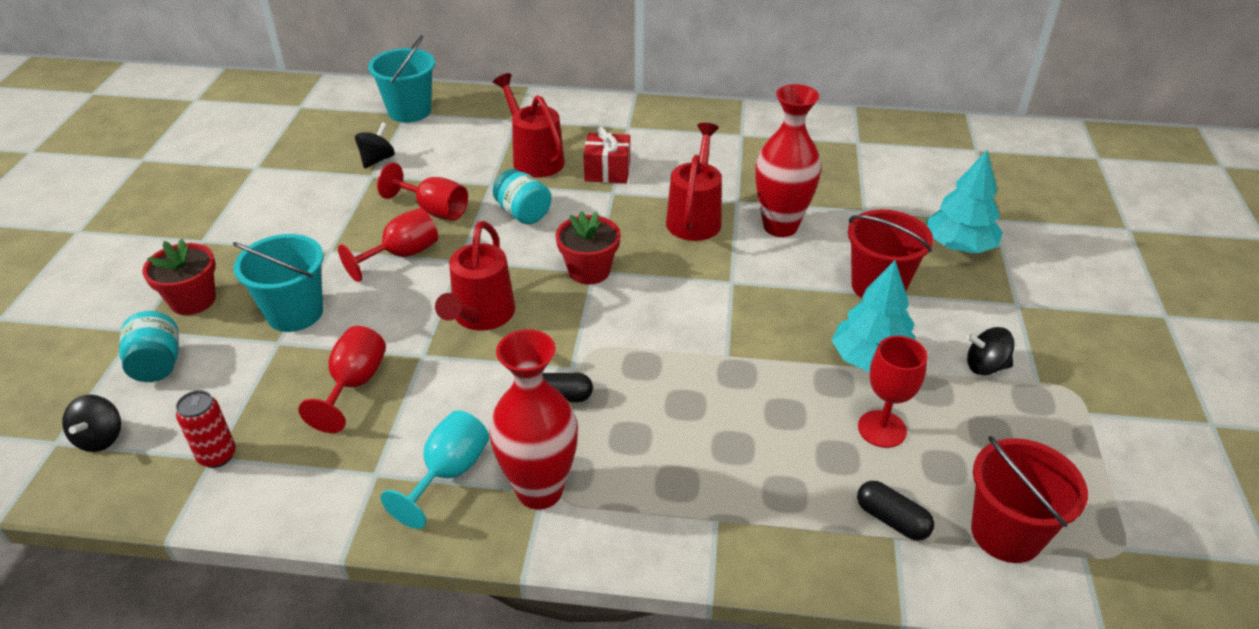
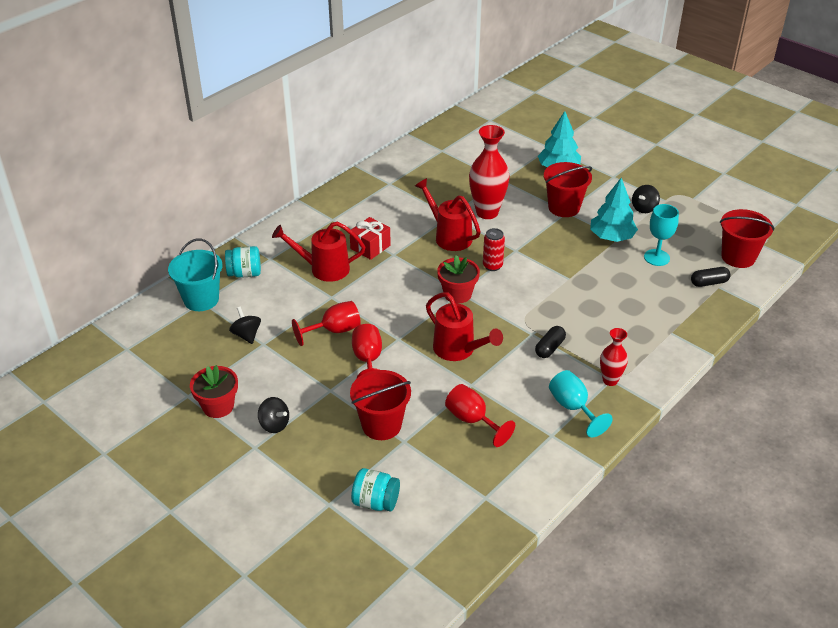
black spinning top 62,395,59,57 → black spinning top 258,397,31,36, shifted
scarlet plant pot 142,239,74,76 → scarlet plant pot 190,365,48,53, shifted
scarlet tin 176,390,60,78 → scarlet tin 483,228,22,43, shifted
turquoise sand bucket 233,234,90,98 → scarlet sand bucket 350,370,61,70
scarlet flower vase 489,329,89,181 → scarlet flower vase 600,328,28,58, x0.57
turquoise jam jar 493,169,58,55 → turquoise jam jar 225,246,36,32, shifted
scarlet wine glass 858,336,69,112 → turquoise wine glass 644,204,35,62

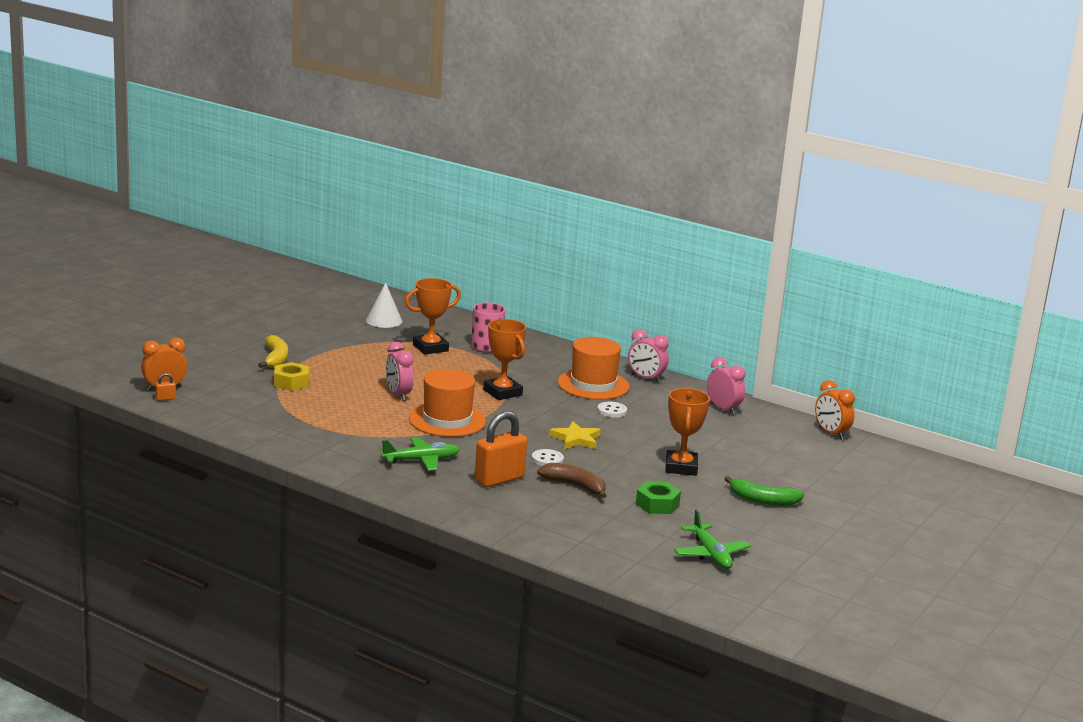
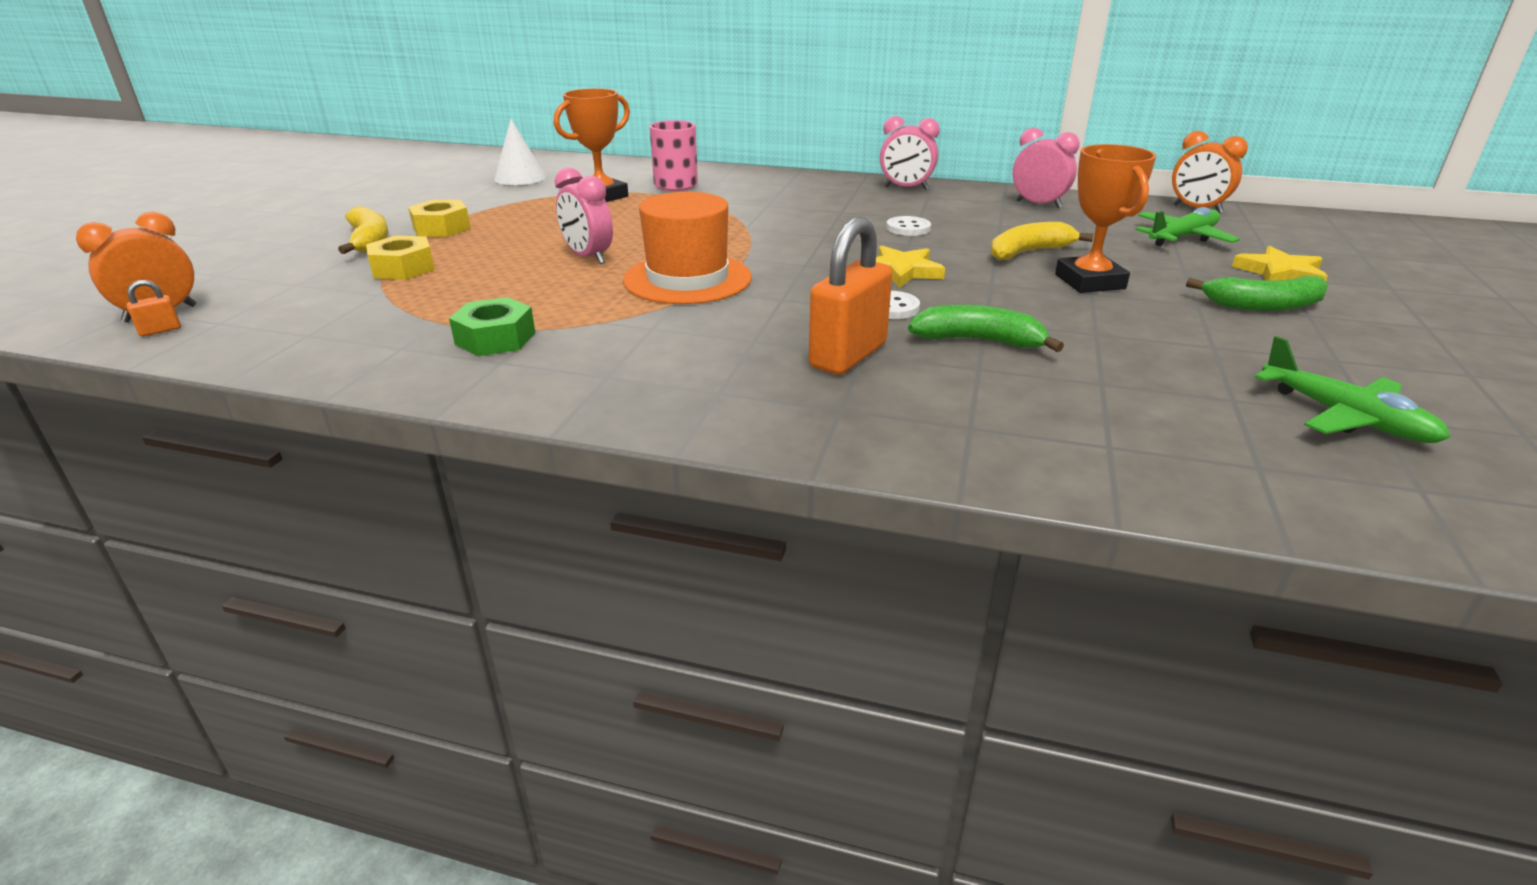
green aeroplane 381,437,79,34 → green aeroplane 1135,207,105,39, shifted
bright orange award cup 483,319,43,81 → -
dark brown banana 537,463,70,35 → green banana 908,305,156,47
bright orange top hat 558,337,72,63 → -
green nut 636,481,45,33 → green nut 449,297,86,59, shifted
- → yellow nut 408,200,63,37
- → yellow banana 991,222,102,38
- → yellow star shape 1232,246,96,35

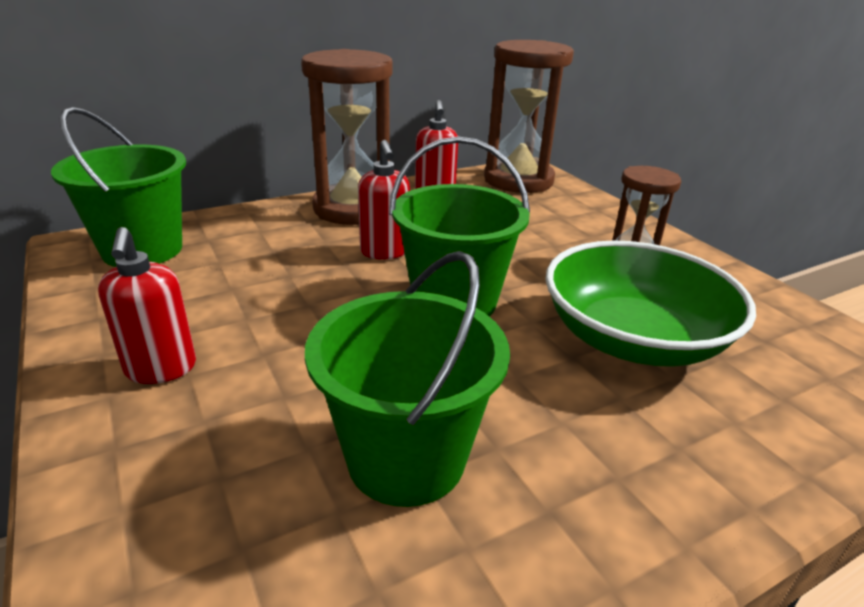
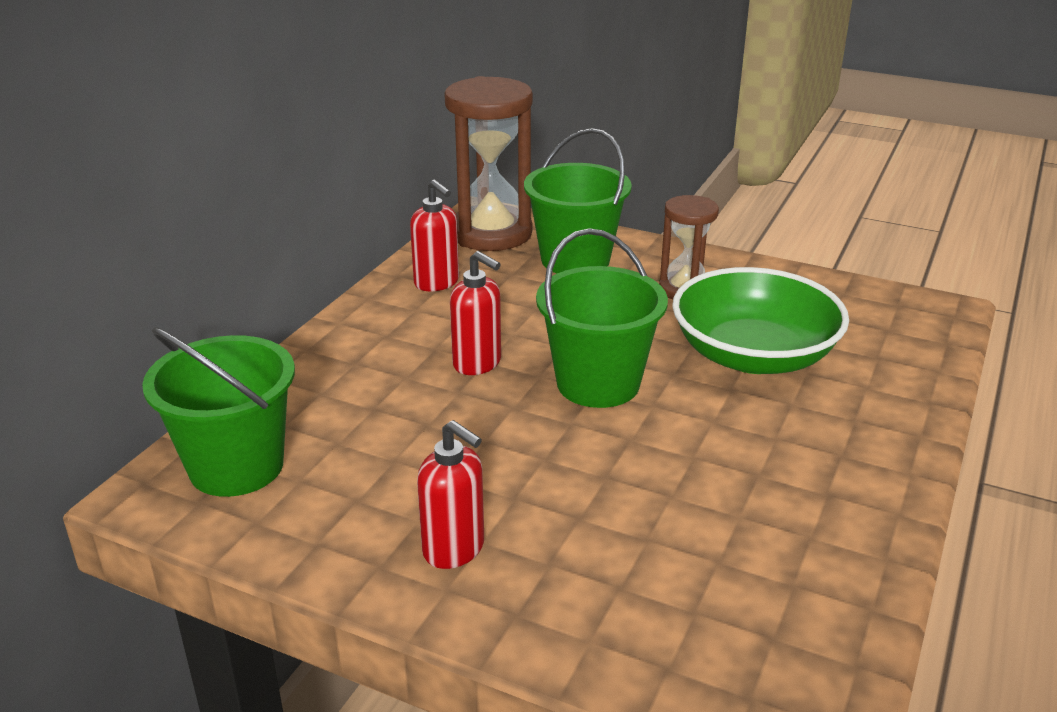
dark brown sandglass 301,49,92,176 → -
green sand bucket 305,251,205,256 → green sand bucket 524,128,108,145, shifted

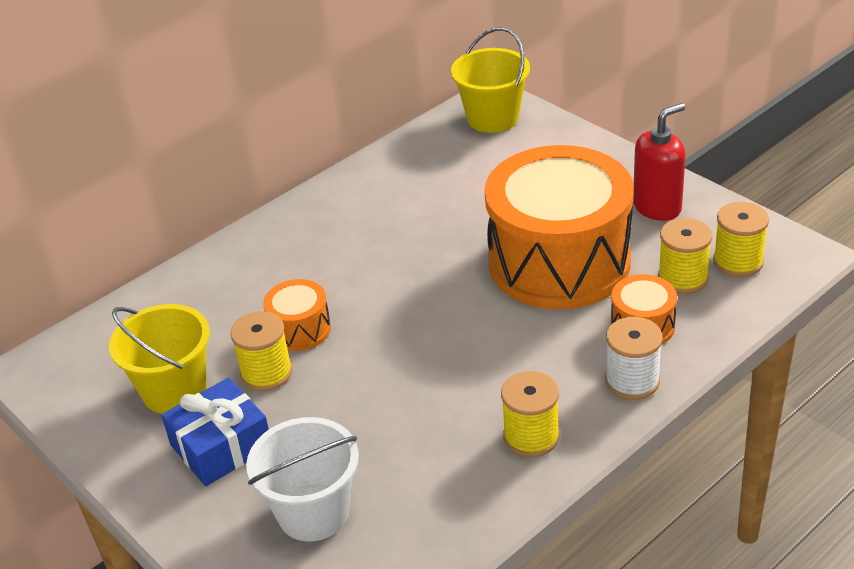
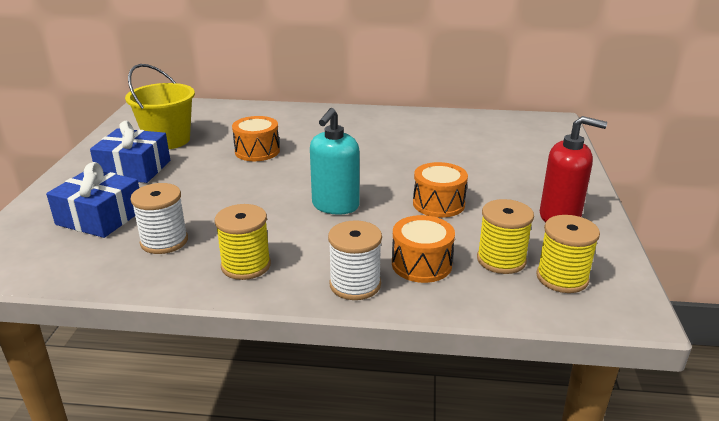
yellow spool 230,311,63,80 → -
snow-white sand bucket 246,417,113,124 → royal blue gift 46,162,93,76
yellow sand bucket 451,27,79,106 → -
bright orange drum 484,145,150,165 → bright orange drum 413,162,55,56, x0.42
- → snow-white spool 130,183,58,71
- → turquoise soap dispenser 310,108,49,107

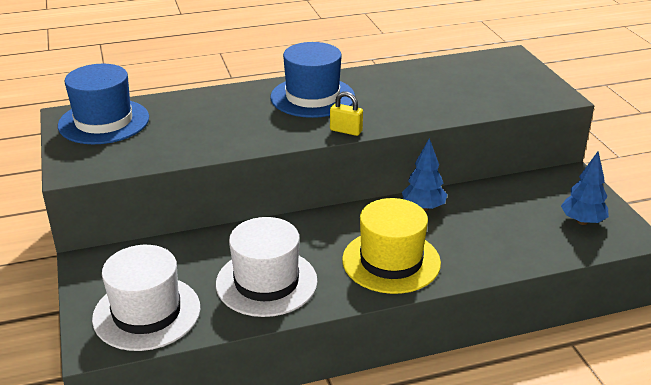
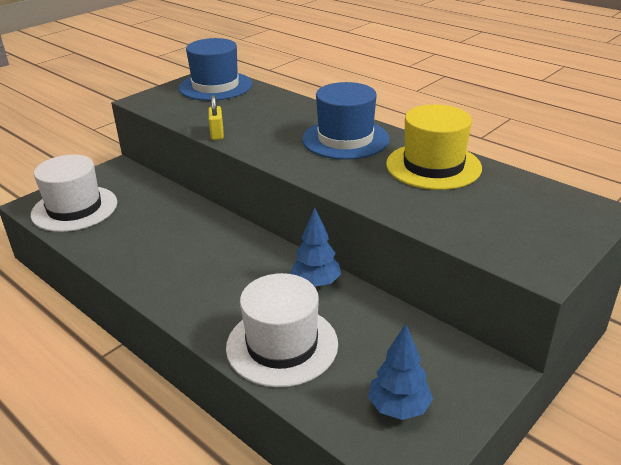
snow-white top hat 216,217,101,100 → snow-white top hat 226,273,112,114, shifted
yellow padlock 330,92,33,44 → yellow padlock 208,95,16,45, shifted
yellow top hat 342,198,99,96 → yellow top hat 386,104,96,86, shifted

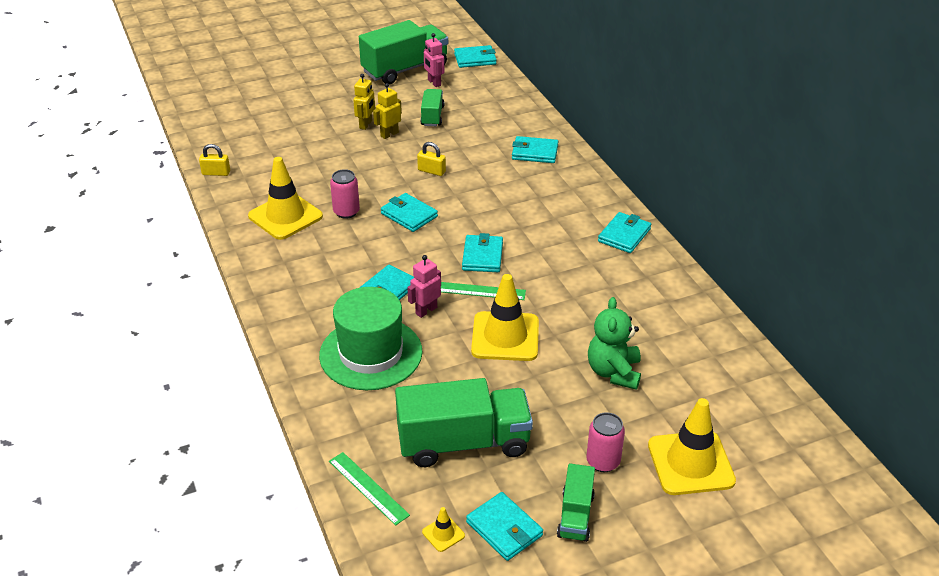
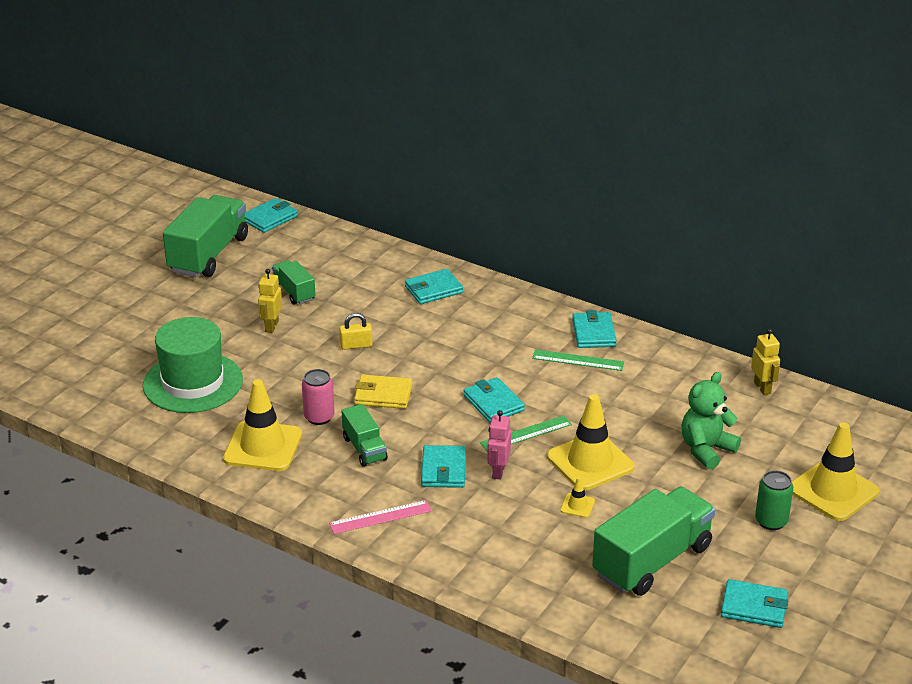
yellow padlock 199,144,31,32 → -
green top hat 319,287,103,103 → green top hat 143,317,100,96, shifted
green ruler 329,452,81,74 → green ruler 532,349,92,22, shifted
yellow robot figure 353,74,22,56 → yellow robot figure 751,329,29,66, shifted
turquoise card wallet 381,193,57,39 → yellow card wallet 354,375,58,34
yellow road cone 422,507,43,45 → yellow road cone 560,477,35,41, shifted
pink robot figure 424,33,20,54 → -
green toy truck 557,464,38,78 → green toy truck 342,404,46,63, shifted
pink tin 586,412,39,60 → green tin 755,470,38,60
green teddy bear 588,297,53,93 → green teddy bear 682,372,59,98, 75 degrees clockwise
- → pink ruler 329,500,103,34

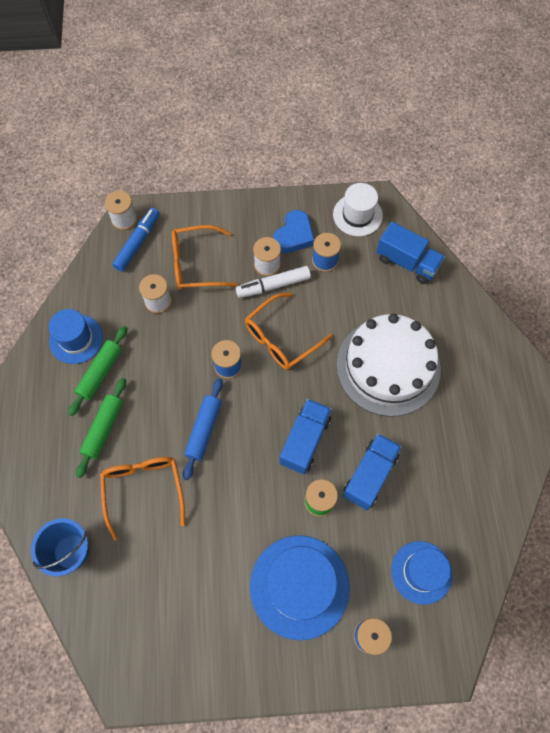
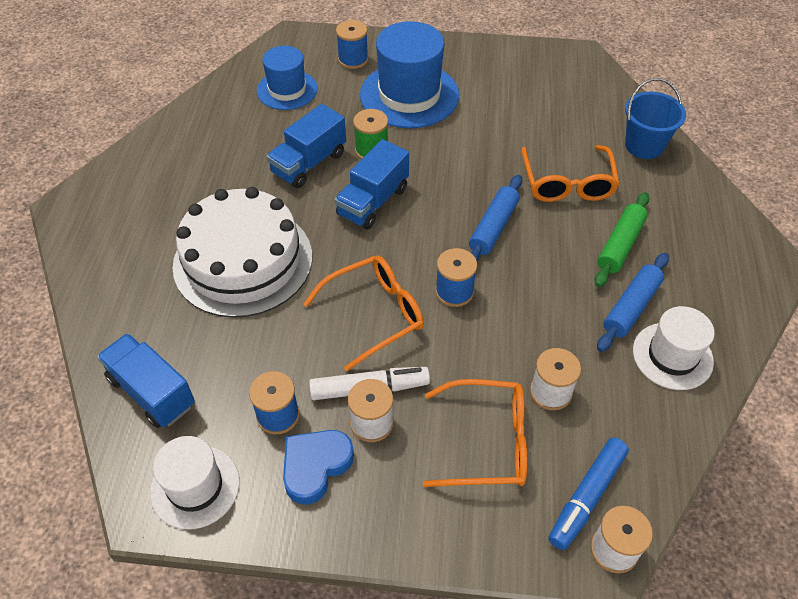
royal blue top hat 49,309,54,55 → snow-white top hat 633,306,82,84
green dough roller 68,326,59,90 → royal blue dough roller 597,253,72,99

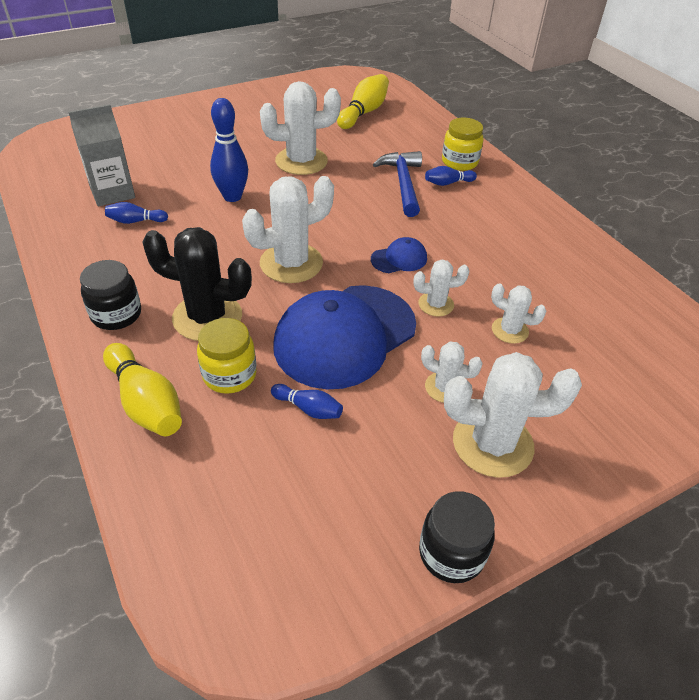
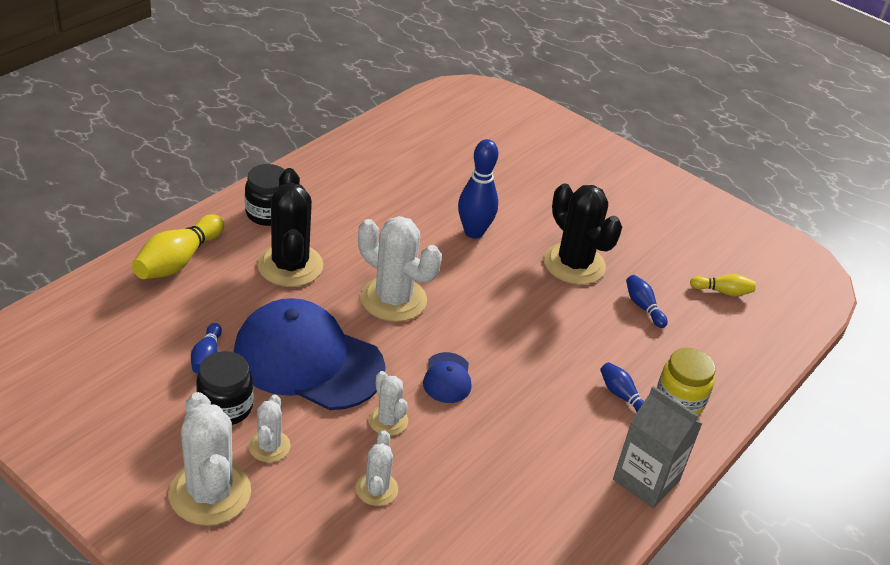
grey carton 68,104,67,102 → grey carton 613,386,89,122, shifted
royal blue tenpin 105,202,63,22 → royal blue tenpin 626,275,42,53, shifted
yellow jam jar 197,318,60,76 → -
snow-white prickly plant 260,81,81,94 → black prickly plant 544,183,78,102
yellow tenpin 337,74,52,55 → yellow tenpin 690,274,66,22, x0.55
royal blue cap 371,237,56,36 → royal blue cap 423,352,48,51, 45 degrees clockwise
royal blue carpenter's hammer 373,151,49,66 → -
black jam jar 419,491,76,92 → black jam jar 196,351,57,74, shifted

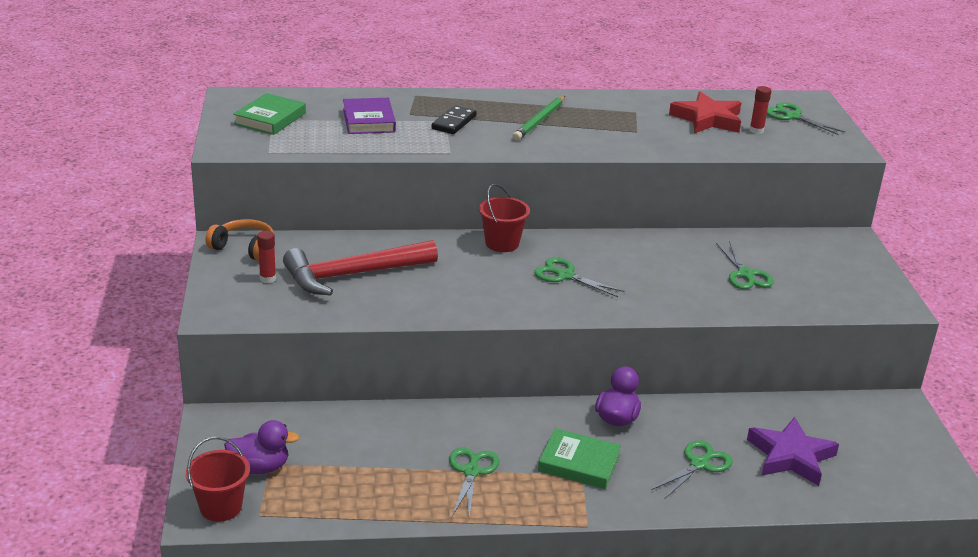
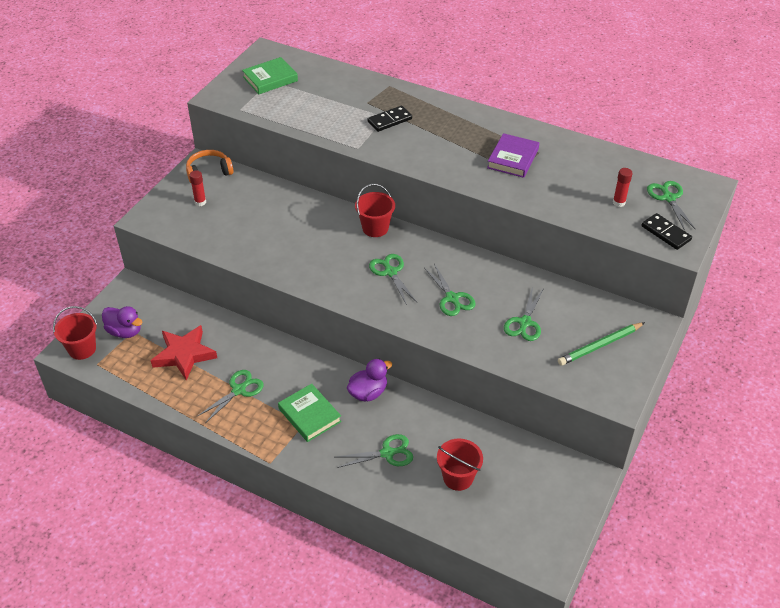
bright orange headset 206,219,68,42 → bright orange headset 186,150,48,33, 75 degrees counterclockwise
scarlet carpenter's hammer 283,240,155,56 → -
violet hardcover 343,98,53,36 → violet hardcover 487,133,52,45, shifted
green lead pencil 513,96,52,44 → green lead pencil 558,322,87,44, shifted
scarlet star shape 669,92,72,41 → scarlet star shape 151,325,66,56, shifted
violet star shape 747,417,92,69 → scarlet sand bucket 437,438,46,53
- → green pair of scissors 424,264,52,52
- → black domino tile 642,213,50,37

